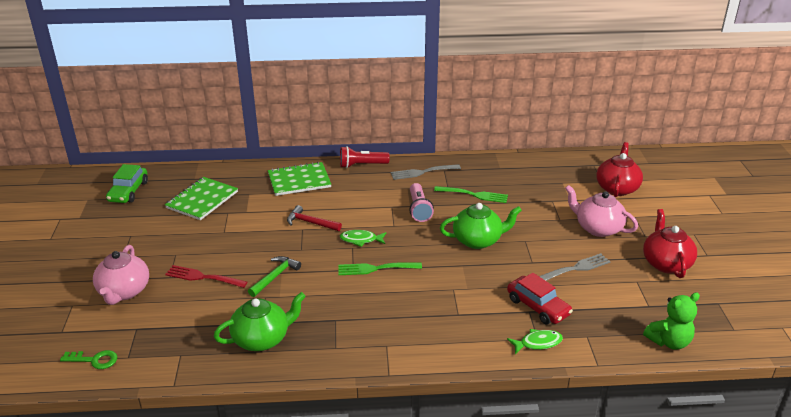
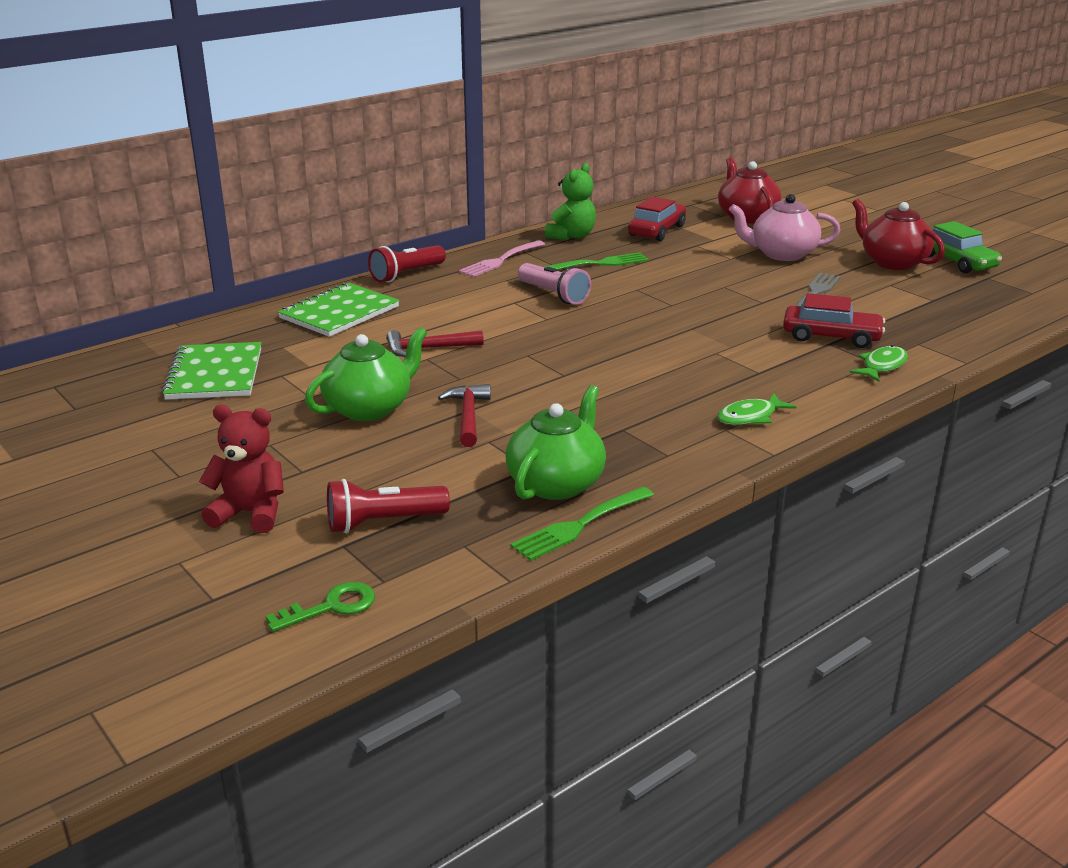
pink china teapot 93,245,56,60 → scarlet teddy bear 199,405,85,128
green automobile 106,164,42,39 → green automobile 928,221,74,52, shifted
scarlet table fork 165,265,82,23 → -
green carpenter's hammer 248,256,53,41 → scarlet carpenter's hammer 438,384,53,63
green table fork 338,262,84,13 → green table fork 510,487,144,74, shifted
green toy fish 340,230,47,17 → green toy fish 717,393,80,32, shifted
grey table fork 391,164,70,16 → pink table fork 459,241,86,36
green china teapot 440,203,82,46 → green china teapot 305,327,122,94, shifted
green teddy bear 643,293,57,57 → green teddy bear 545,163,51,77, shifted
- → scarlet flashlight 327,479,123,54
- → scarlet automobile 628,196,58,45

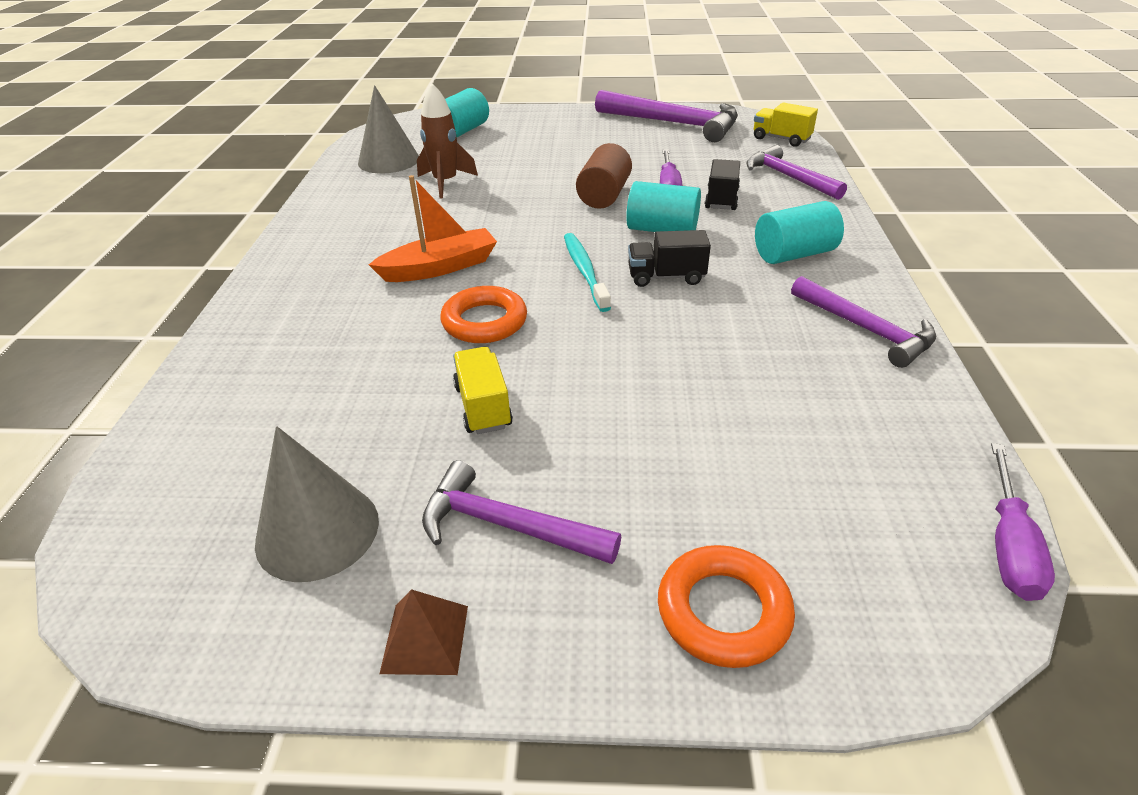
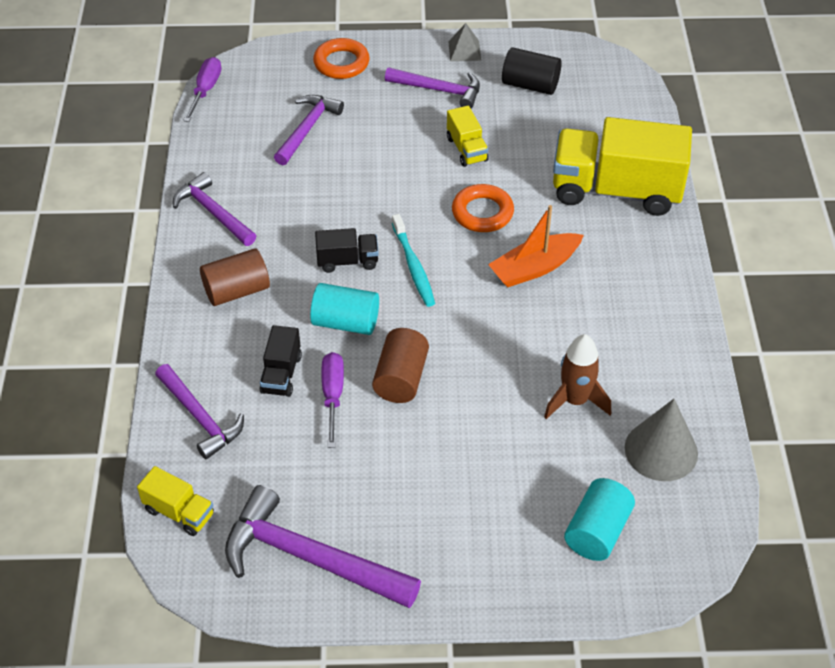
grey cone shape 255,426,124,156 → black cylinder 502,47,60,48
dark brown solid pyramid 379,589,89,86 → grey solid pyramid 448,23,33,38
turquoise cylinder 755,201,89,63 → dark brown cylinder 200,248,70,58
- → violet carpenter's hammer 274,95,70,70
- → yellow toy truck 553,117,139,99

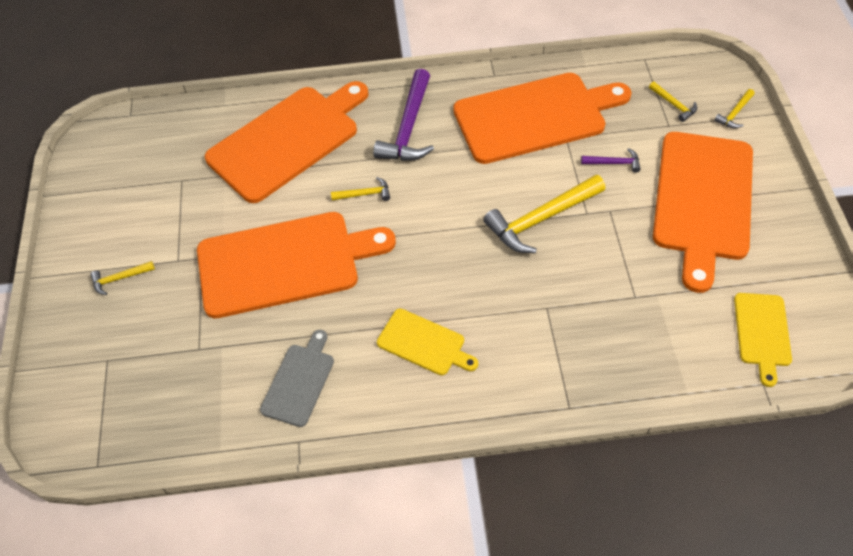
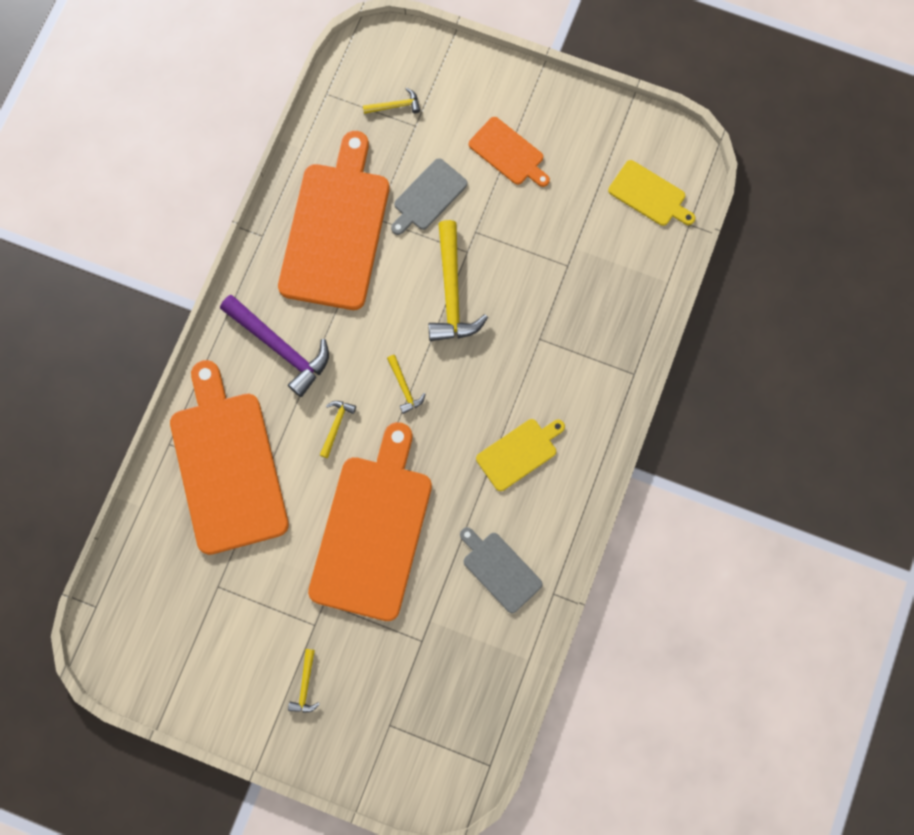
violet carpenter's hammer 581,148,60,25 → grey chopping board 391,158,76,77
bright orange chopping board 653,132,100,161 → bright orange chopping board 469,117,81,70, x0.49
yellow carpenter's hammer 714,89,41,39 → yellow carpenter's hammer 387,355,38,59, shifted

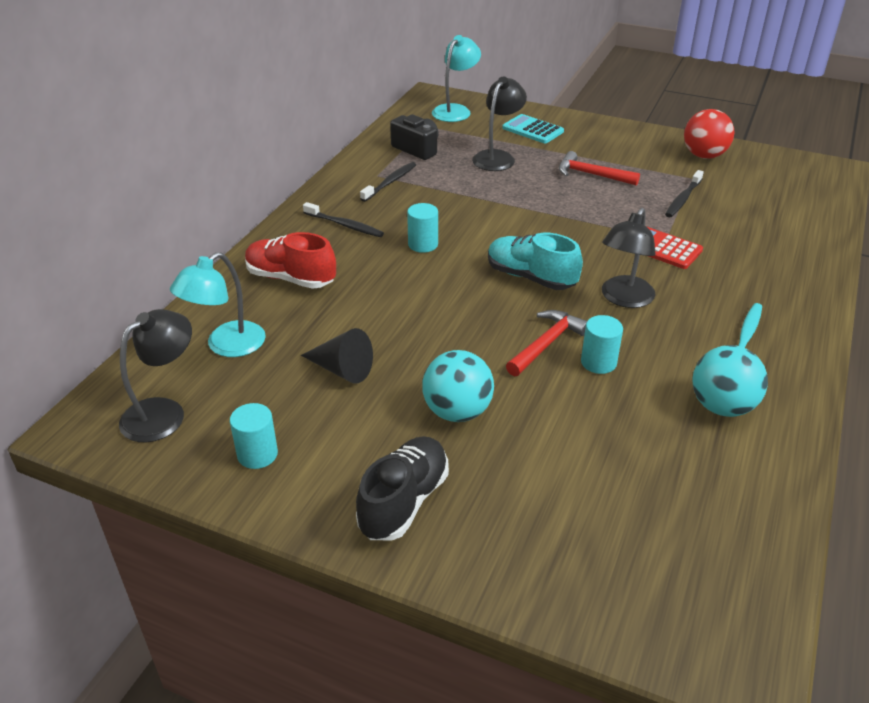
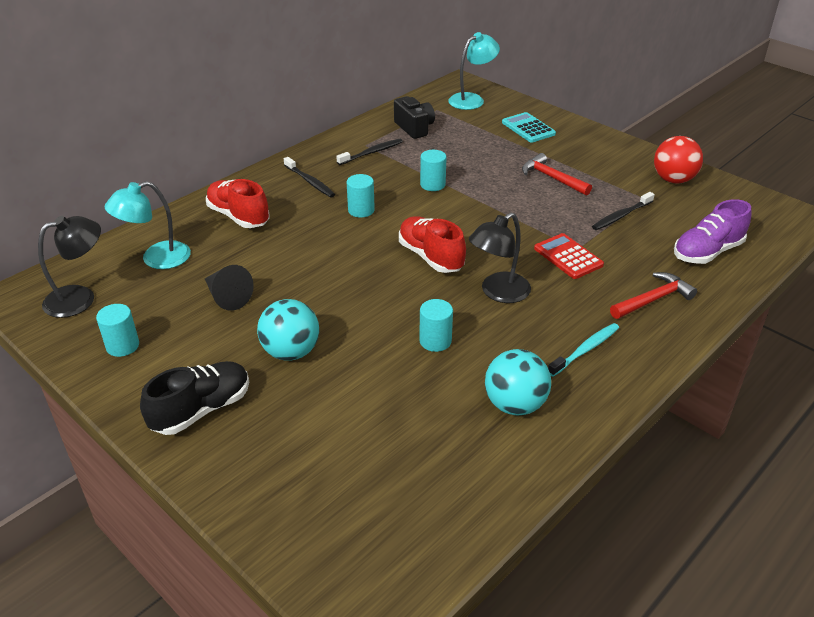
black desk lamp 472,76,55,95 → -
turquoise sneaker 488,233,95,57 → scarlet sneaker 399,216,67,57
scarlet carpenter's hammer 506,310,81,67 → scarlet carpenter's hammer 610,272,87,47, shifted
- → turquoise cylinder 420,150,27,41
- → violet sneaker 674,199,77,65

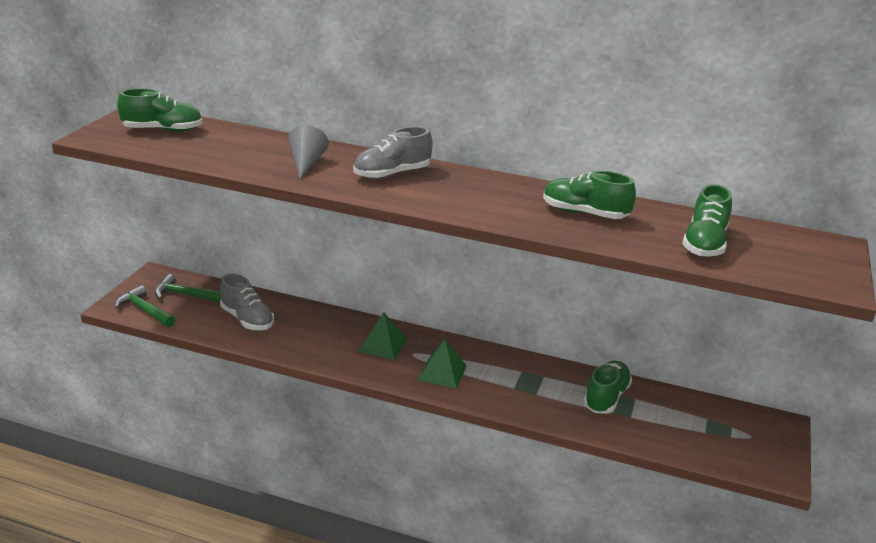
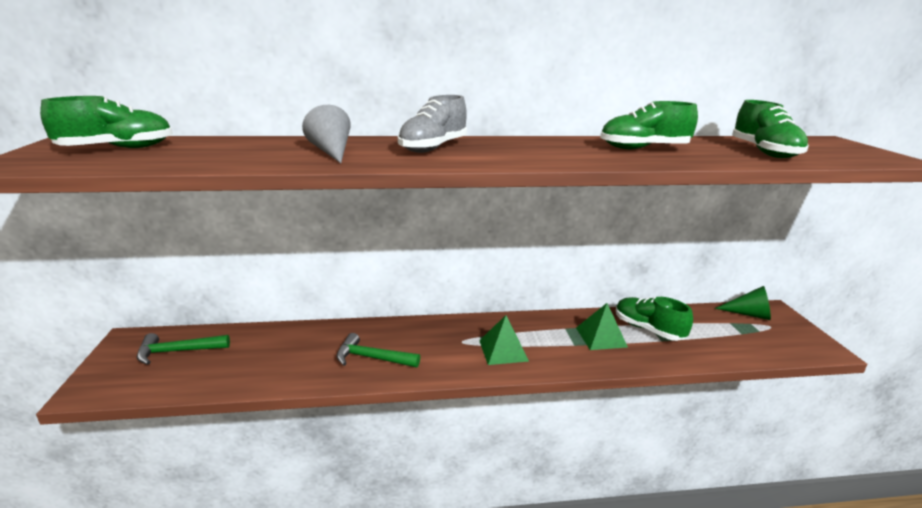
green carpenter's hammer 115,285,60,42 → green carpenter's hammer 337,333,83,35, shifted
grey sneaker 220,274,54,56 → -
green solid pyramid 358,312,49,48 → green solid pyramid 576,303,52,47, shifted
green sneaker 583,361,49,53 → green sneaker 616,297,77,44, 45 degrees counterclockwise
- → green cone shape 715,286,56,34

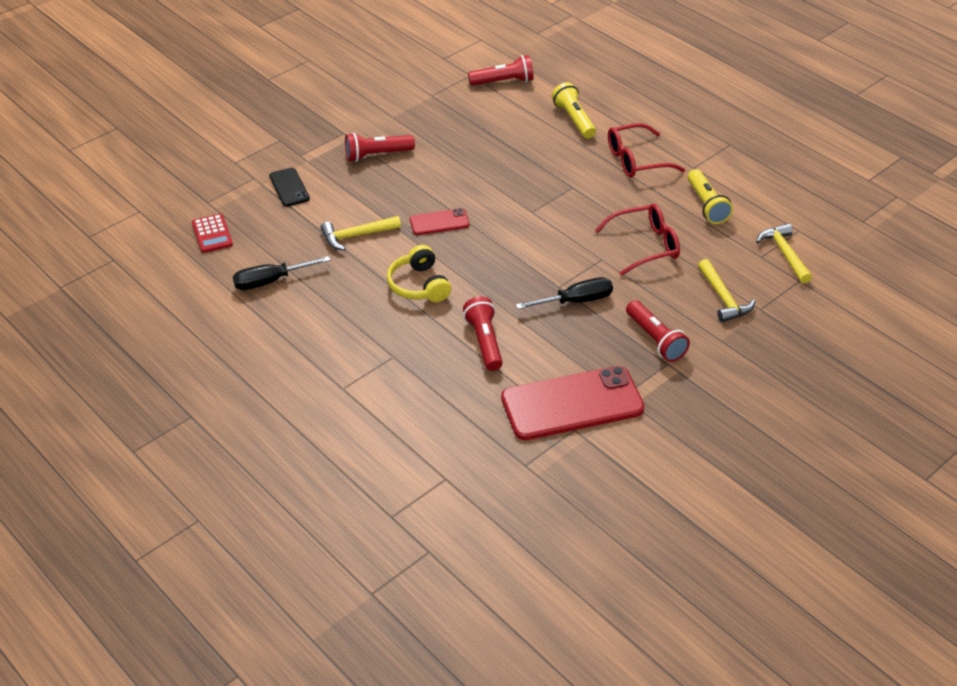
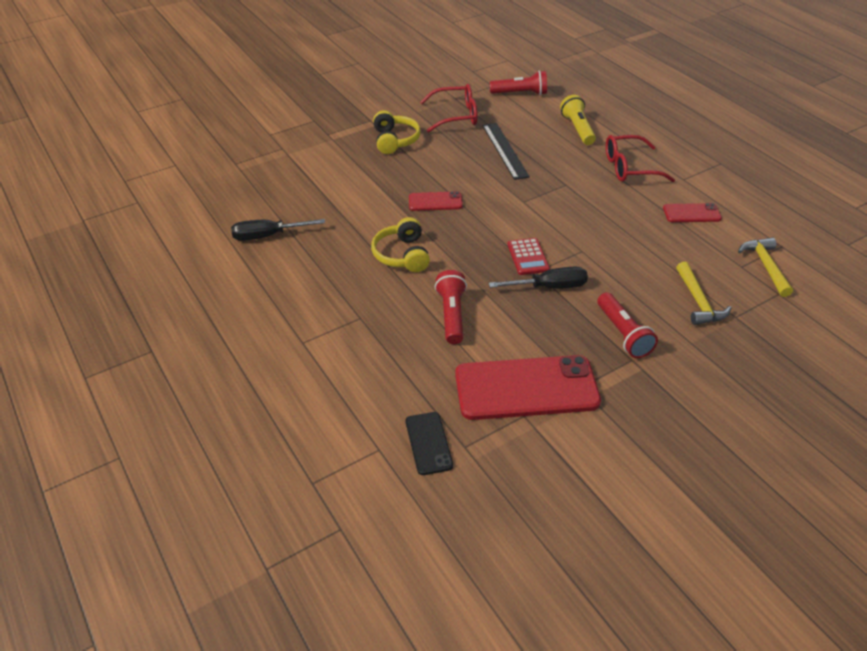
scarlet adding machine 192,214,41,39 → scarlet adding machine 507,238,43,37, shifted
black smartphone 269,168,41,39 → black smartphone 406,412,47,63, shifted
yellow carpenter's hammer 321,216,80,34 → -
scarlet flashlight 345,133,70,29 → yellow headset 373,110,47,44
scarlet eyeglasses 595,204,85,72 → scarlet eyeglasses 420,84,57,49, shifted
yellow flashlight 688,169,45,55 → scarlet smartphone 663,203,59,19
- → black ruler 482,123,48,57

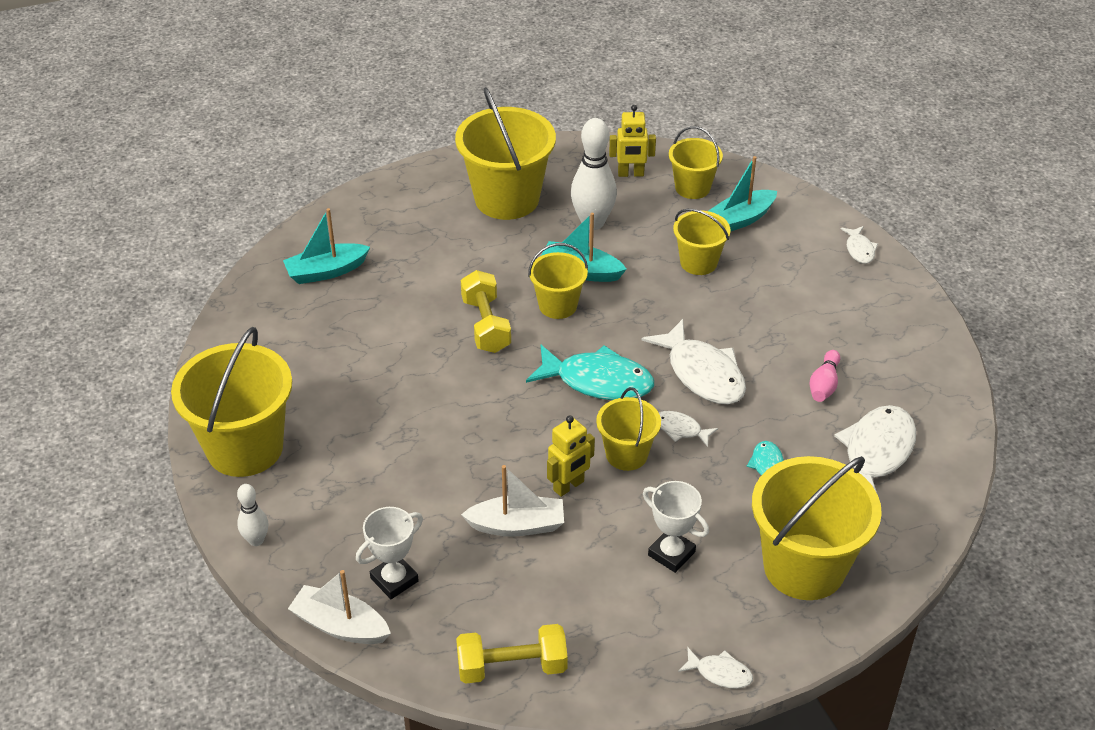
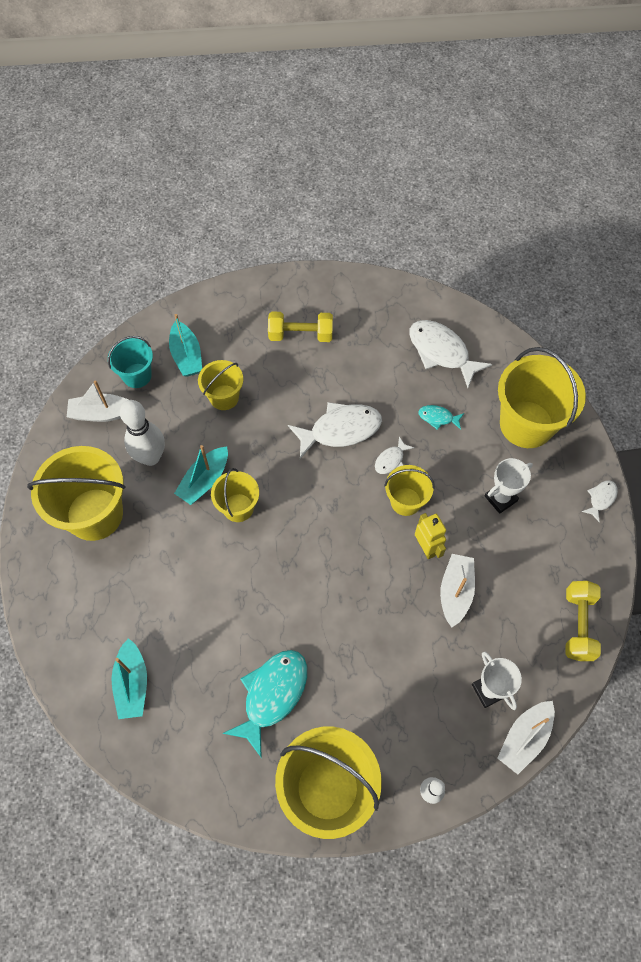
yellow hand weight 461,270,50,83 → yellow hand weight 268,312,65,30, shifted
turquoise toy fish 526,345,128,55 → turquoise toy fish 223,650,84,107, shifted
yellow robot figure 609,105,47,72 → snow-white boat 67,380,62,42
yellow sand bucket 669,126,54,73 → turquoise sand bucket 108,336,45,52
pink tenpin 810,350,30,52 → -
snow-white toy fish 841,226,37,38 → -

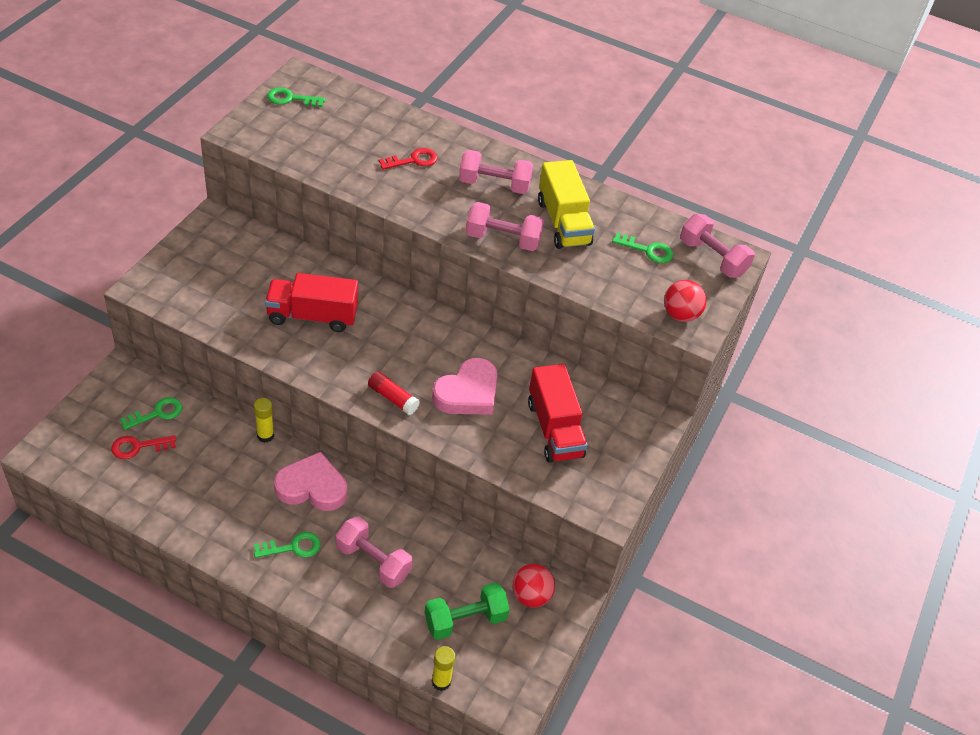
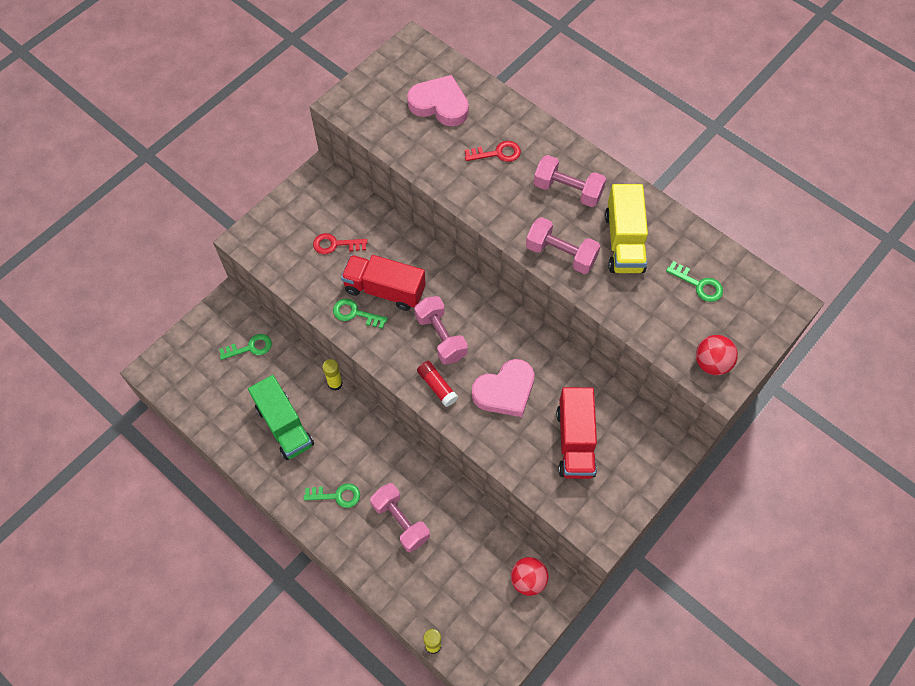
scarlet door key 111,435,65,24 → scarlet door key 313,233,54,21, shifted
green door key 267,87,58,20 → green door key 333,299,55,30, shifted
pink love heart 274,452,73,59 → pink love heart 407,75,62,51, shifted
green hand weight 425,582,85,58 → -
pink hand weight 680,214,75,63 → pink hand weight 414,296,54,69, shifted
- → green toy truck 248,375,66,85

